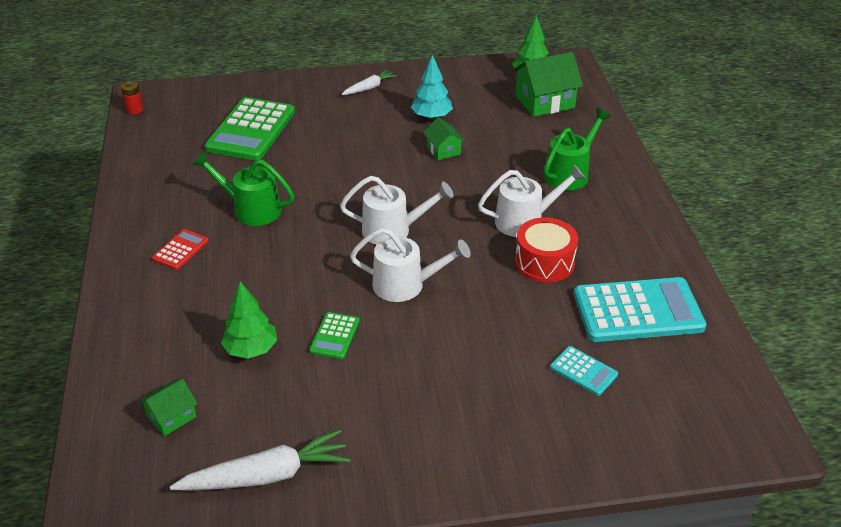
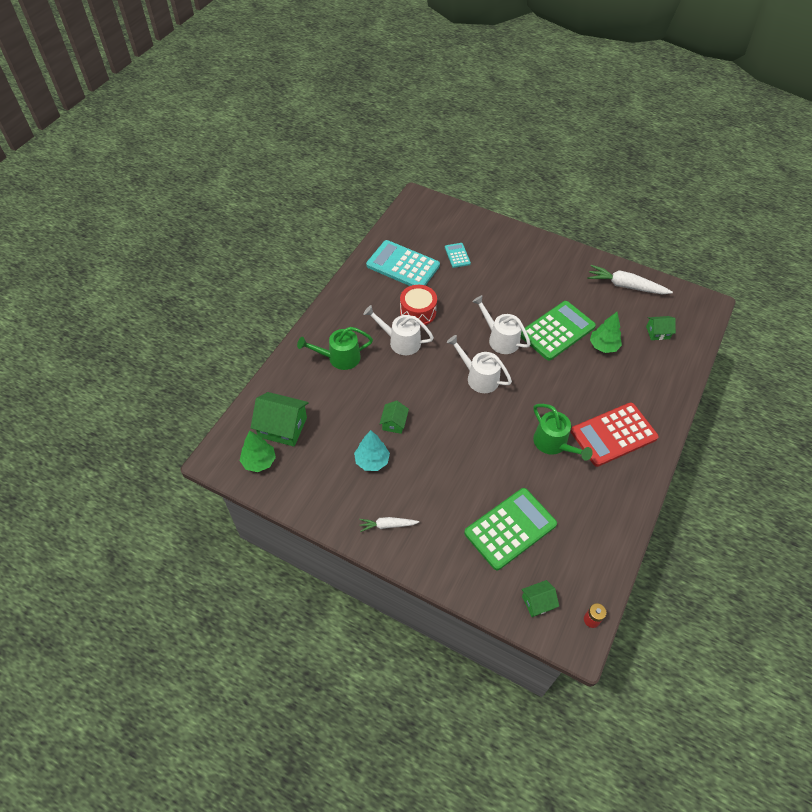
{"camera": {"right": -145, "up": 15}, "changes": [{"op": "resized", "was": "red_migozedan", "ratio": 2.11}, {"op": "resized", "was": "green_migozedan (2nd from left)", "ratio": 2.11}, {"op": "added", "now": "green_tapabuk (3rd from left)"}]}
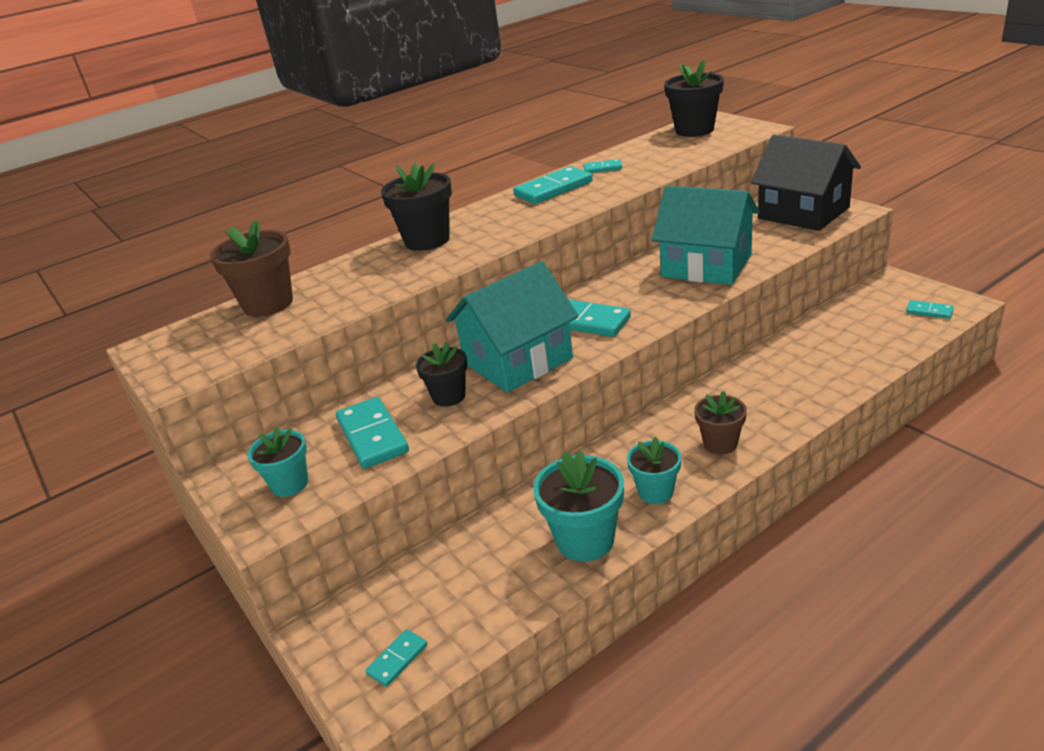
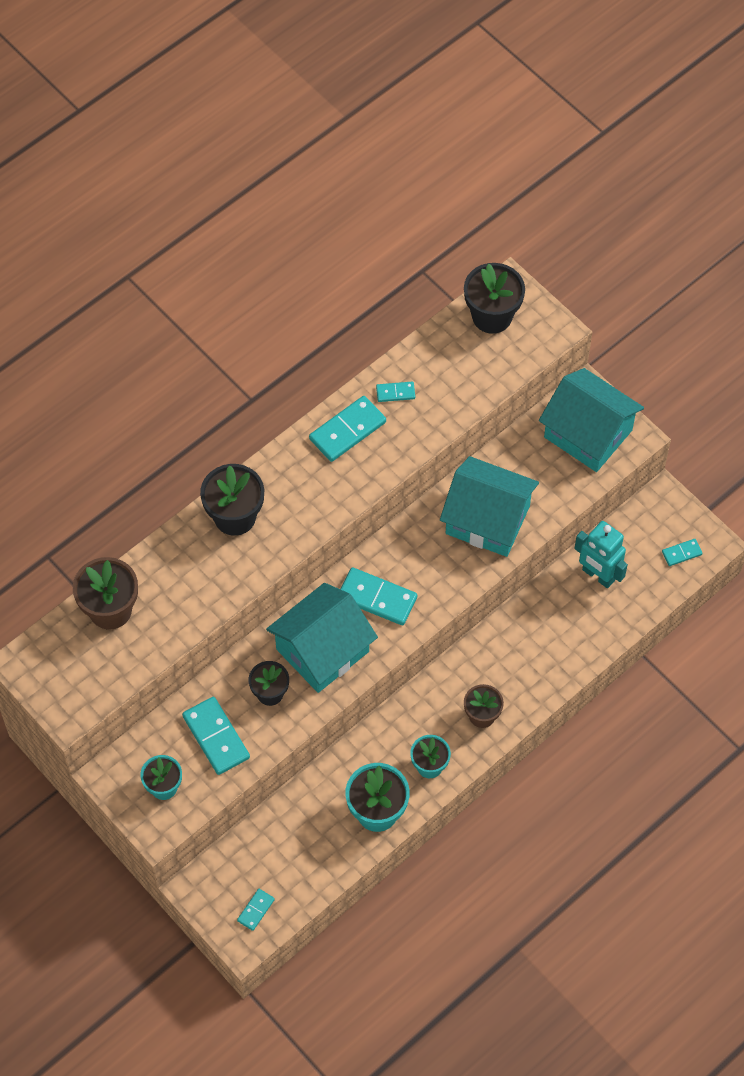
{"camera": {"right": -10, "up": 30}, "changes": [{"op": "recoloured", "was": "black_tapabuk", "now": "turquoise_tapabuk (3rd from left)"}, {"op": "turned", "was": "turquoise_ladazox (6th from left)", "clockwise": -45}, {"op": "added", "now": "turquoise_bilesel"}]}
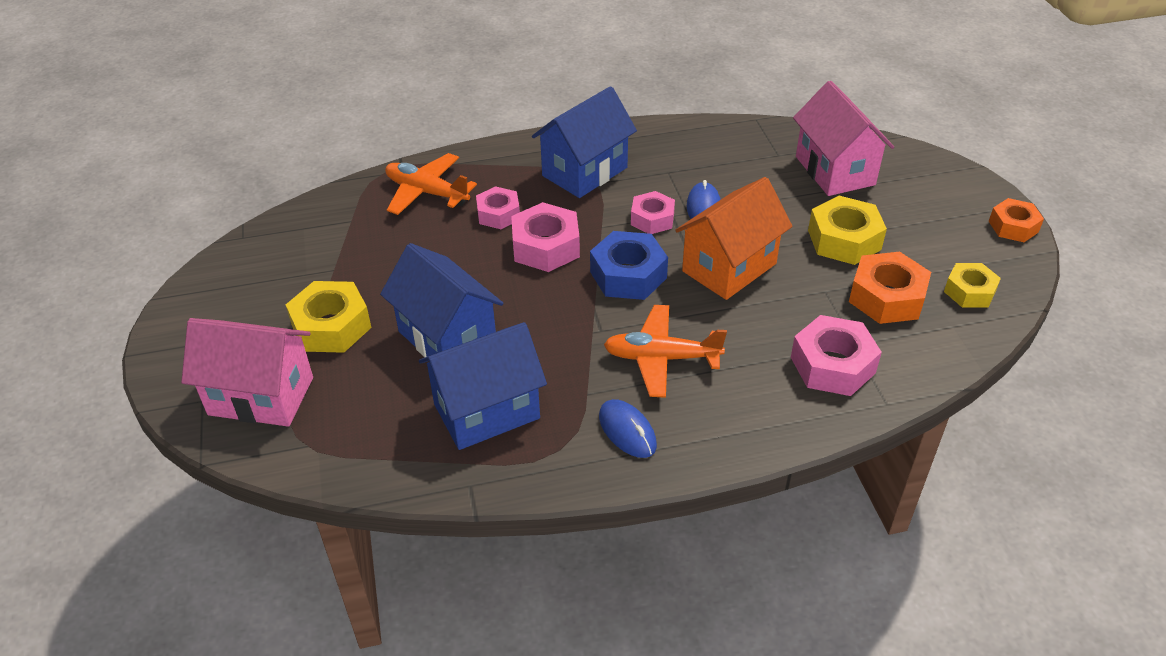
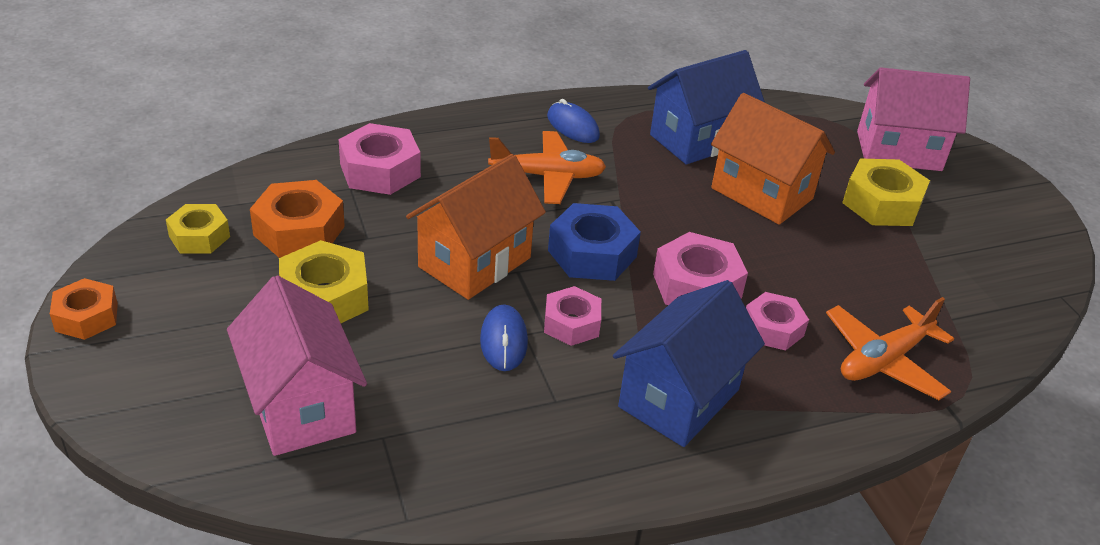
{"camera": {"right": 170, "up": -5}, "changes": [{"op": "turned", "was": "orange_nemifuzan (1st from left in the first image)", "clockwise": 120}, {"op": "recoloured", "was": "blue_tapabuk (1st from left)", "now": "orange_tapabuk (2nd from left)"}]}
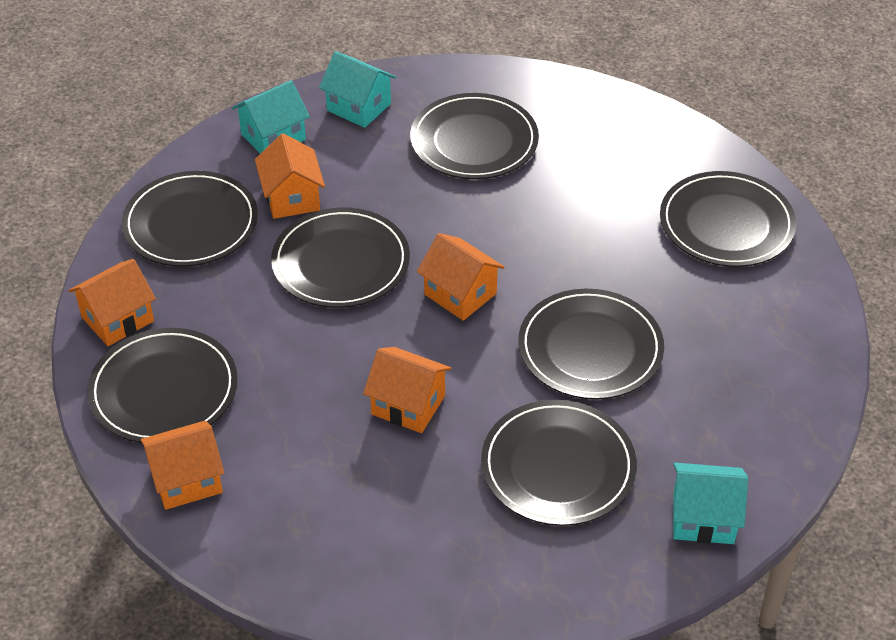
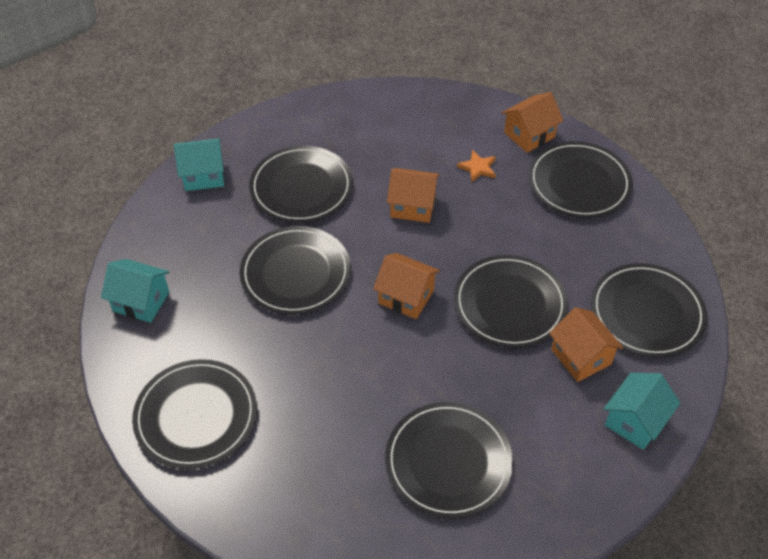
{"camera": {"right": 165, "up": 5}, "changes": [{"op": "moved", "was": "turquoise_tapabuk (2nd from left in the first image)", "now": "turquoise_tapabuk (1st from left)"}, {"op": "removed", "was": "orange_tapabuk (1st from left)"}, {"op": "added", "now": "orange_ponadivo"}]}
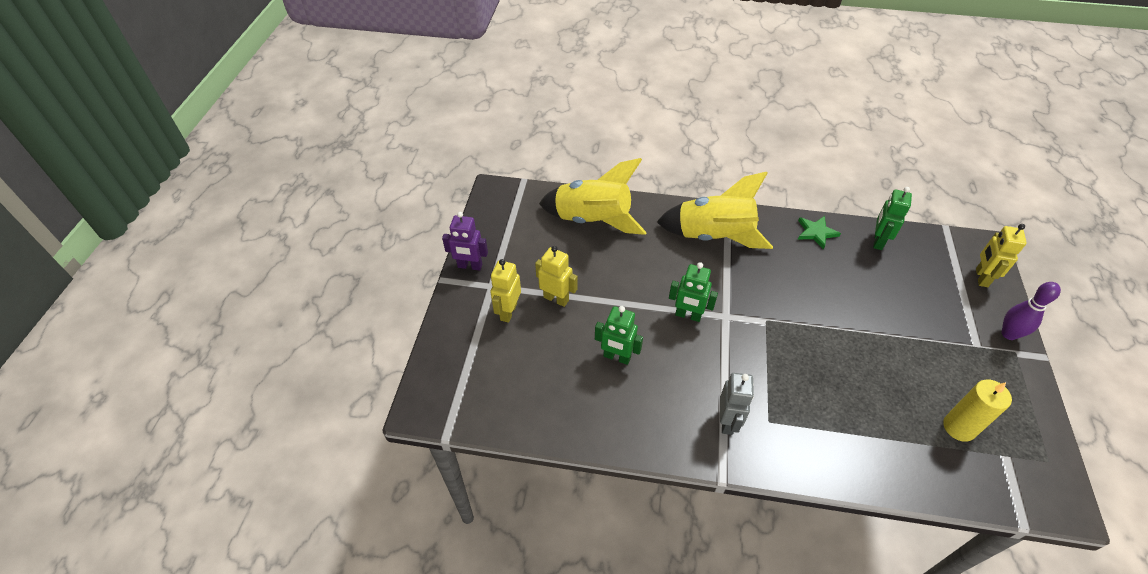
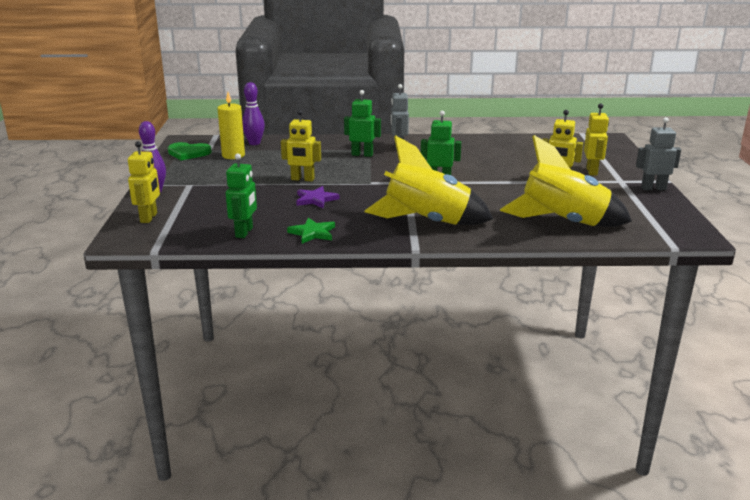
{"camera": {"right": 170, "up": -25}, "changes": [{"op": "recoloured", "was": "purple_bilesel", "now": "grey_bilesel (2nd from left)"}, {"op": "moved", "was": "green_bilesel (1st from left in the first image)", "now": "green_bilesel (2nd from left)"}, {"op": "added", "now": "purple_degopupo (2nd from left)"}, {"op": "added", "now": "yellow_bilesel (2nd from left)"}, {"op": "added", "now": "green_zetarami"}, {"op": "added", "now": "purple_ponadivo"}]}
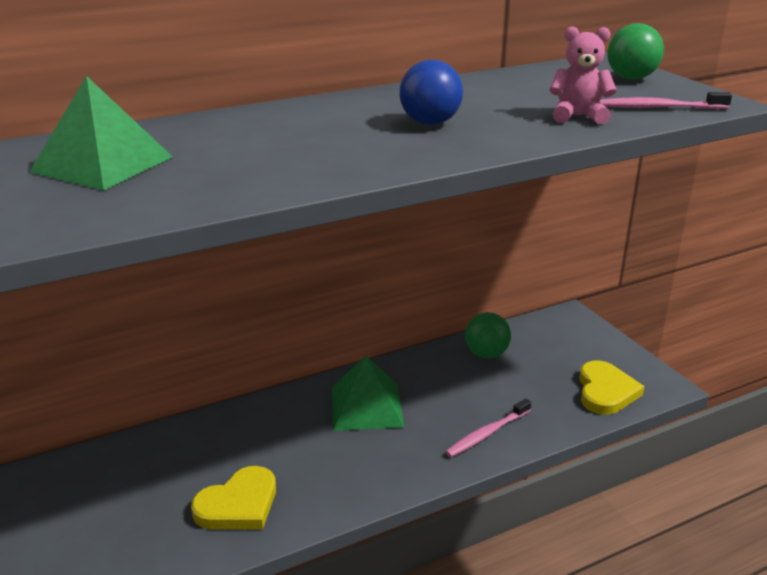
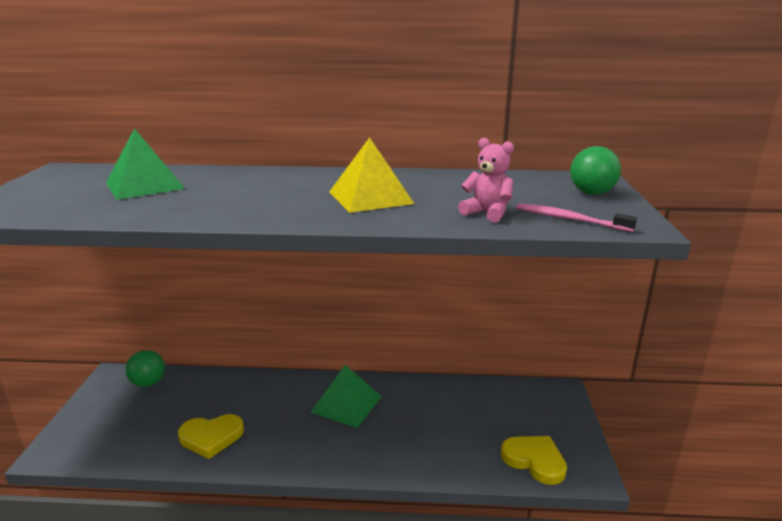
{"camera": {"right": 30, "up": -5}, "changes": [{"op": "replaced", "was": "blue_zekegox", "now": "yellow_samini"}, {"op": "moved", "was": "green_zekegox (1st from left)"}, {"op": "turned", "was": "yellow_zetarami (2nd from left)", "clockwise": -90}, {"op": "removed", "was": "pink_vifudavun (1st from left)"}]}
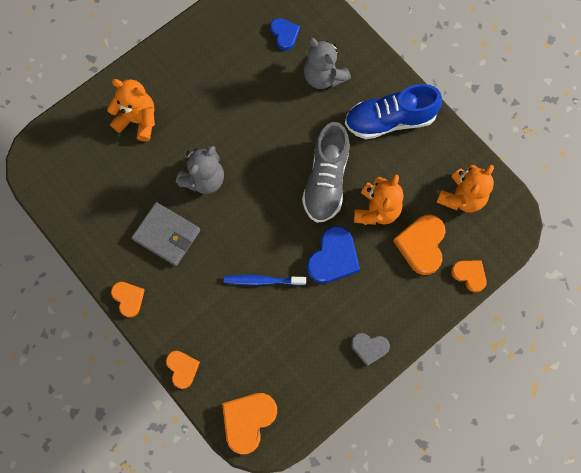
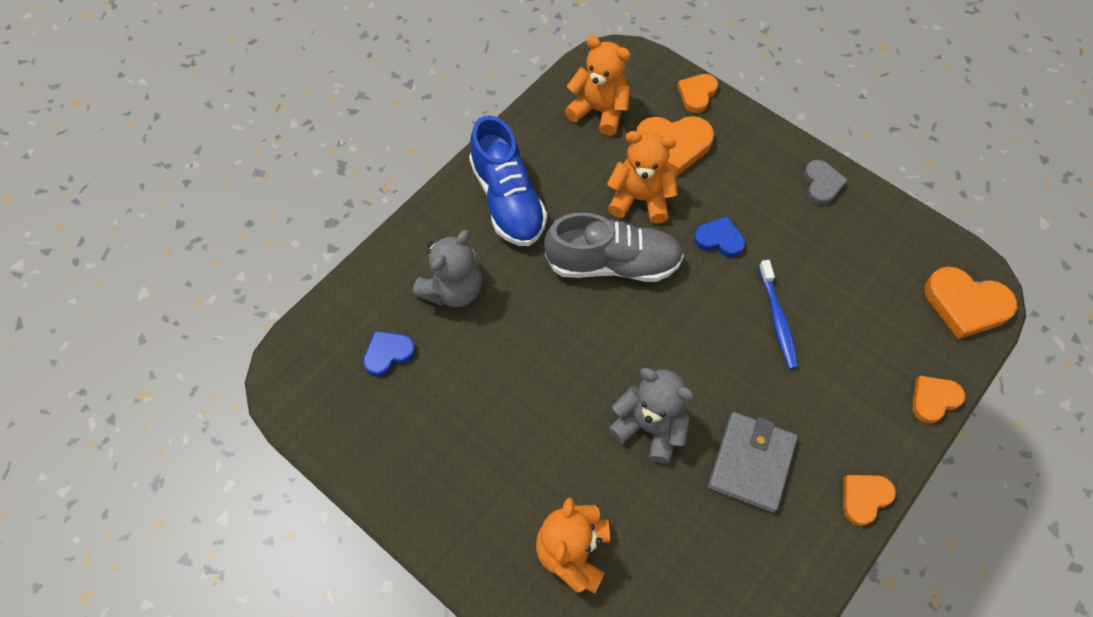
{"camera": {"right": -100, "up": -10}, "changes": [{"op": "resized", "was": "blue_zetarami (2nd from left)", "ratio": 0.61}]}
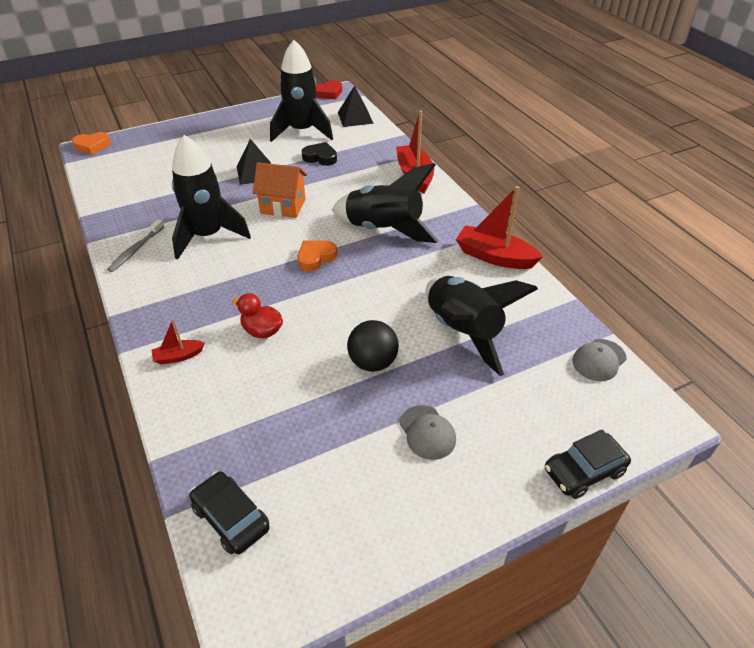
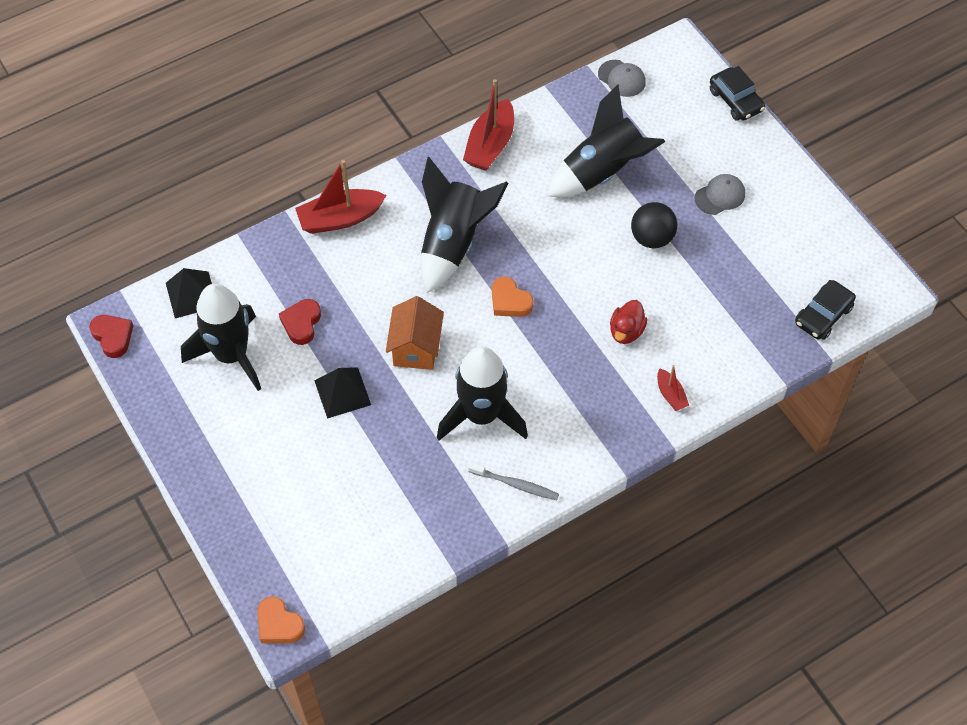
{"camera": {"right": -95, "up": 15}, "changes": [{"op": "turned", "was": "orange_zetarami (1st from left)", "clockwise": 150}, {"op": "recoloured", "was": "black_zetarami", "now": "red_zetarami (2nd from left)"}]}
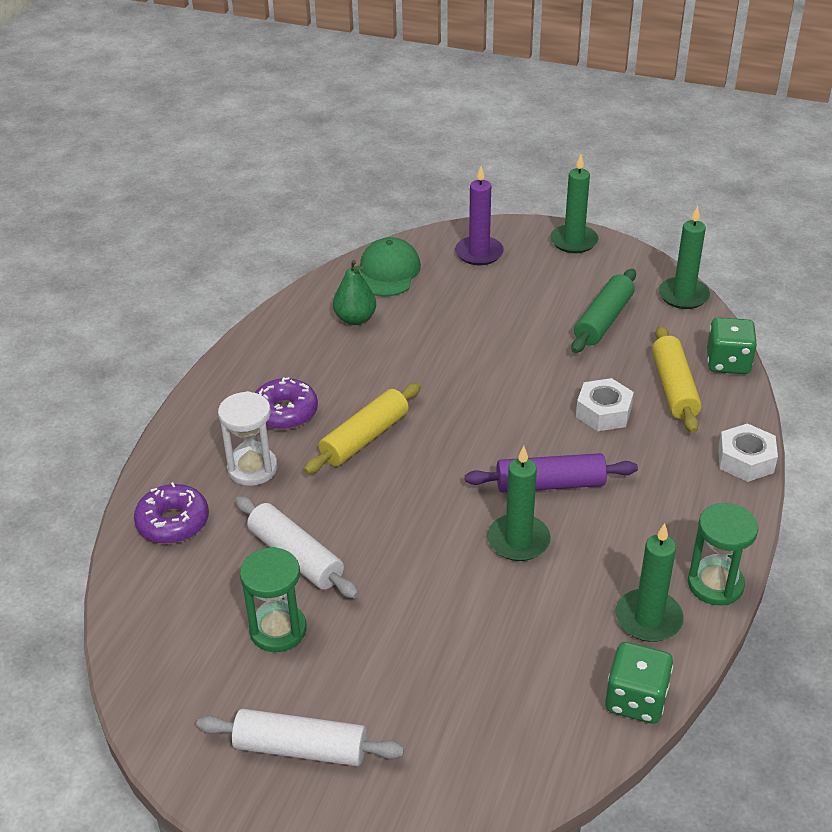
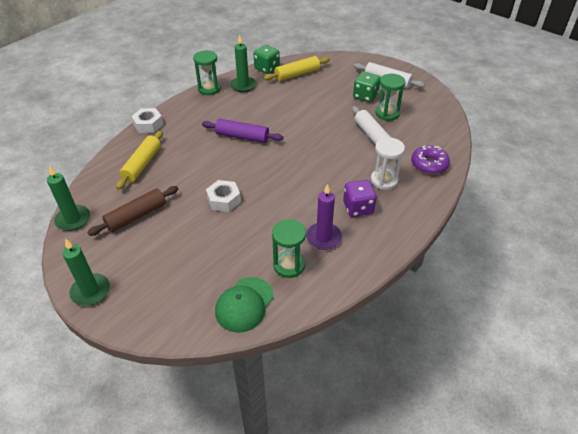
{"camera": {"right": -160, "up": 5}, "changes": [{"op": "moved", "was": "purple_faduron"}, {"op": "replaced", "was": "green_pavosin", "now": "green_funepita (2nd from left)"}, {"op": "recoloured", "was": "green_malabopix", "now": "brown_malabopix"}, {"op": "moved", "was": "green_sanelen (2nd from left)"}, {"op": "replaced", "was": "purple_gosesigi (2nd from left)", "now": "purple_sanelen"}, {"op": "moved", "was": "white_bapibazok (1st from left in the first image)", "now": "white_bapibazok (2nd from left)"}, {"op": "moved", "was": "yellow_malabopix (1st from left in the first image)", "now": "yellow_malabopix (2nd from left)"}, {"op": "removed", "was": "green_faduron (1st from left)"}]}
